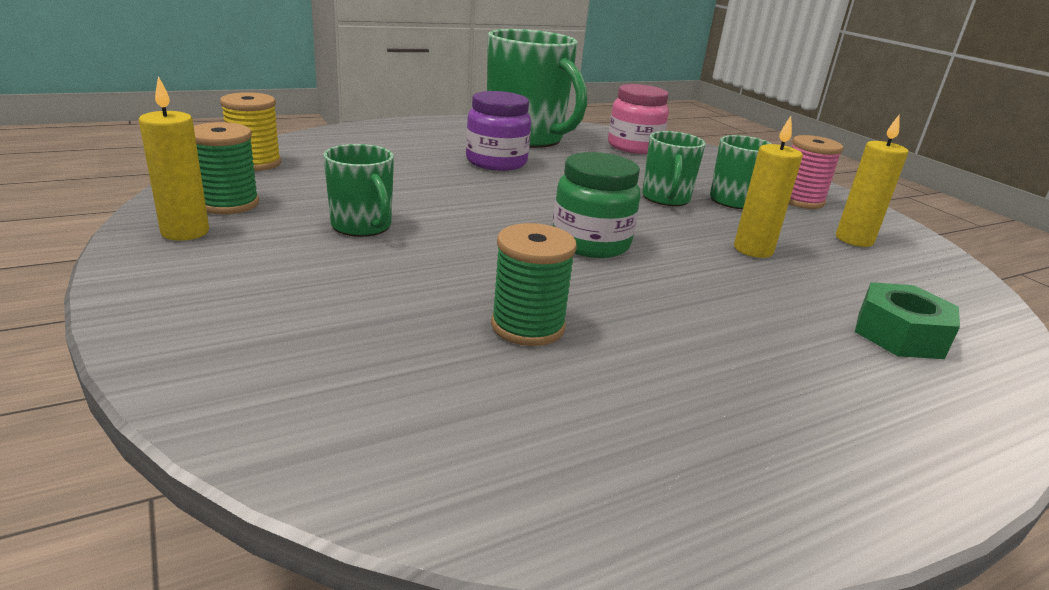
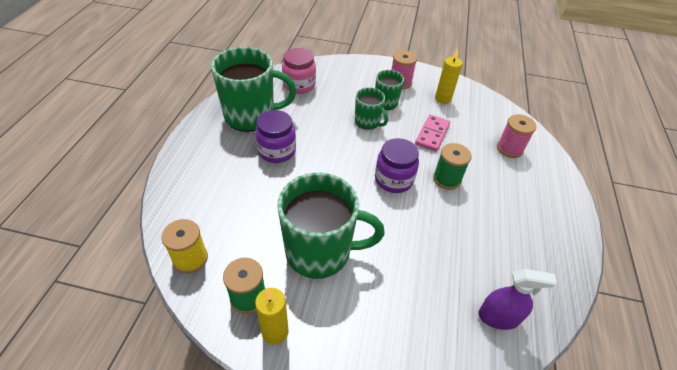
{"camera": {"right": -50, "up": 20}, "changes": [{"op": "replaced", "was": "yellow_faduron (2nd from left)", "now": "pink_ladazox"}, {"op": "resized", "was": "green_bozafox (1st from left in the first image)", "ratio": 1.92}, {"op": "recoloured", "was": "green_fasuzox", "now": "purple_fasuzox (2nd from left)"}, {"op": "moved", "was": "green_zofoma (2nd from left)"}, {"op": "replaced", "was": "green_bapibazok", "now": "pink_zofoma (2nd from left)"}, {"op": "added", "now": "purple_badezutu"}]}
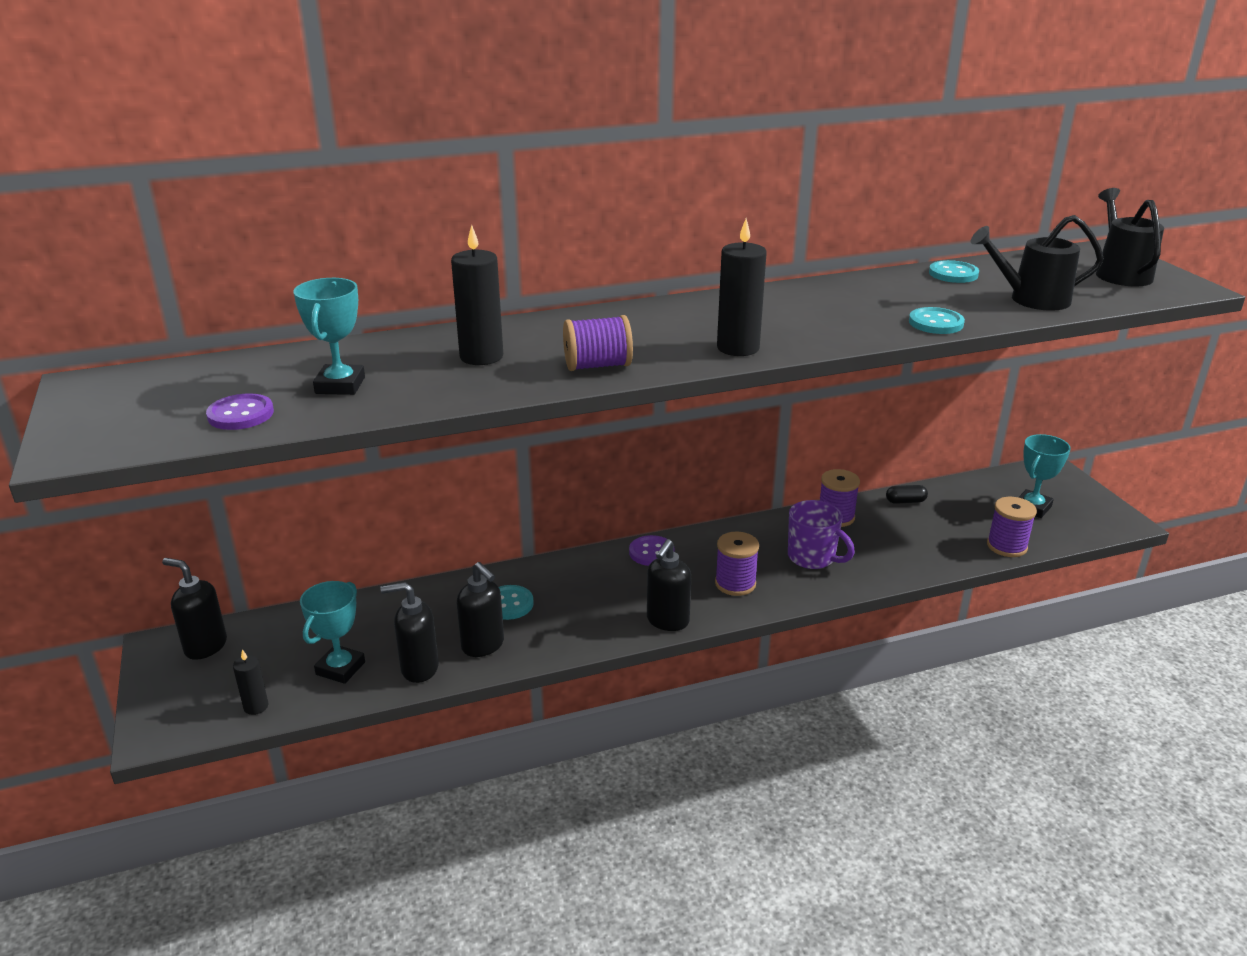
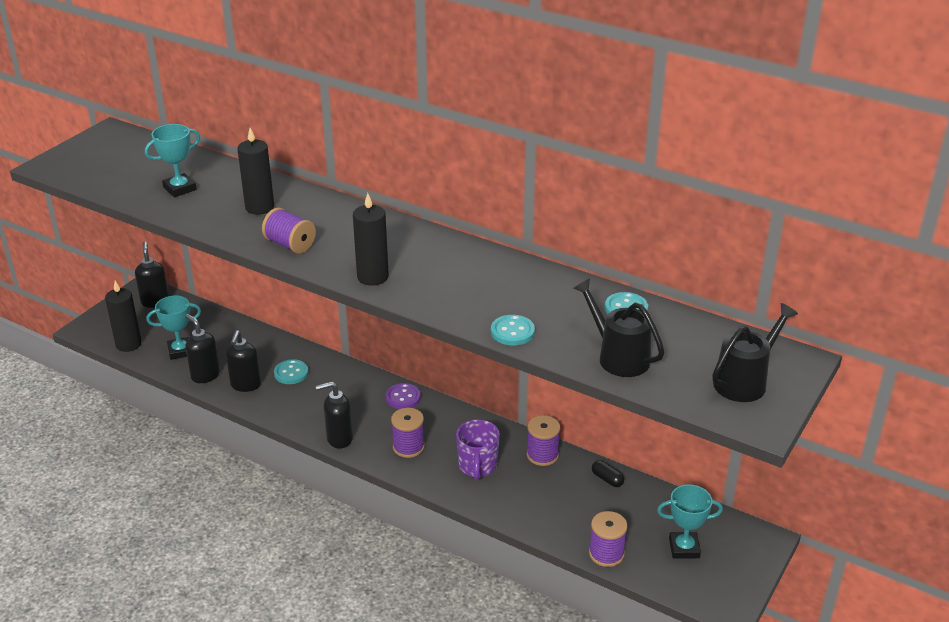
{"camera": {"right": 50, "up": 5}, "changes": [{"op": "removed", "was": "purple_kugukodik (1st from left)"}, {"op": "resized", "was": "black_faduron (1st from left)", "ratio": 1.75}]}
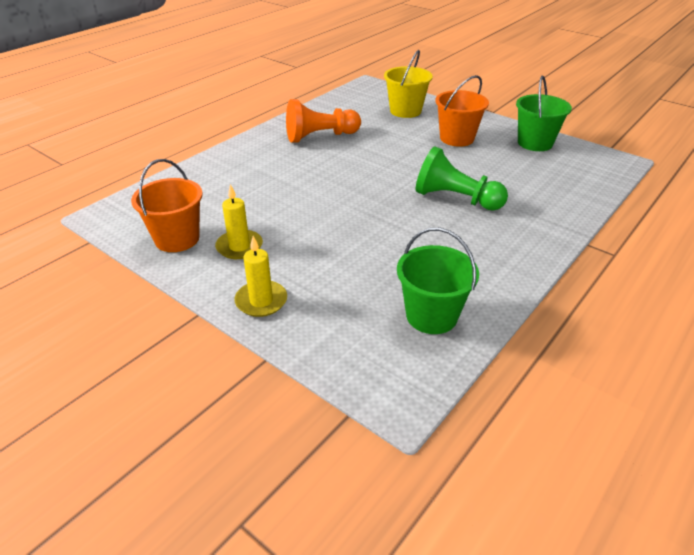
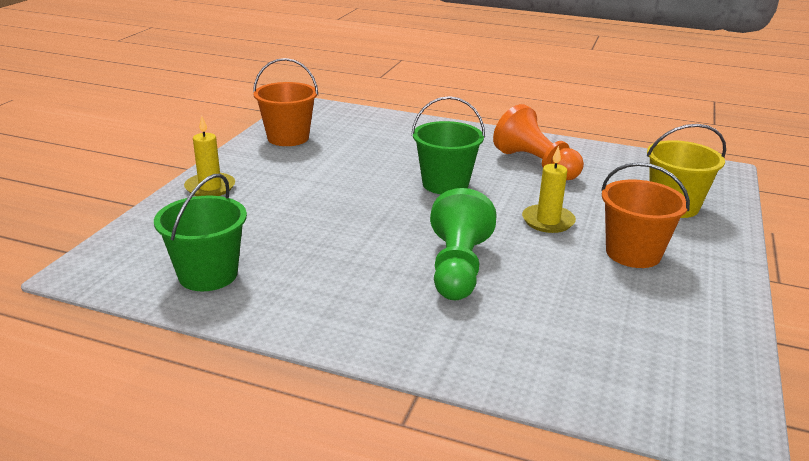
{"camera": {"right": 70, "up": -10}, "changes": [{"op": "moved", "was": "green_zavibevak (2nd from left)"}, {"op": "moved", "was": "yellow_faduron (1st from left in the first image)", "now": "yellow_faduron (2nd from left)"}]}
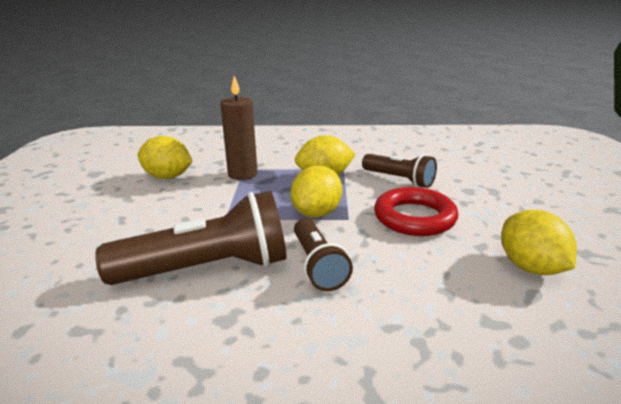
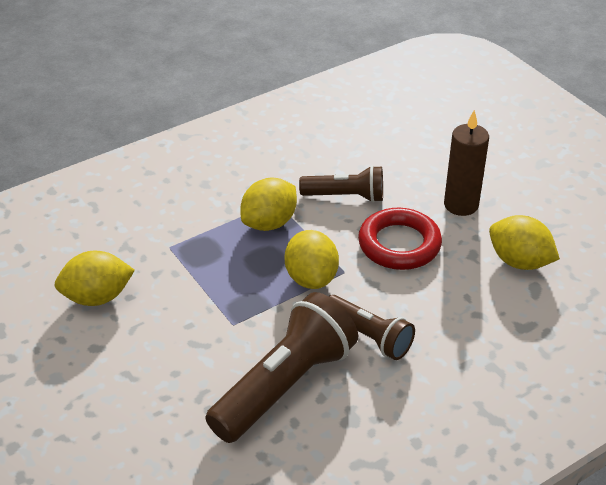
{"camera": {"right": -35, "up": 15}, "changes": [{"op": "moved", "was": "brown_faduron"}]}
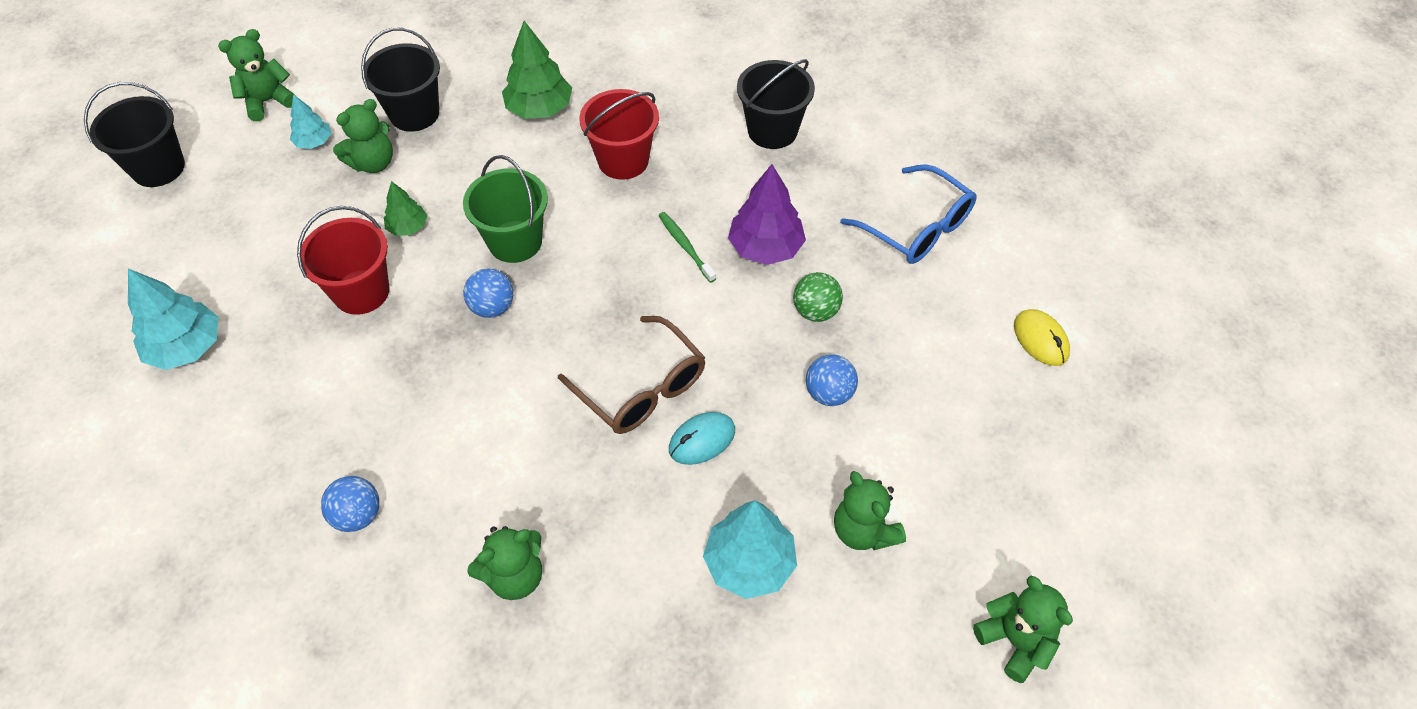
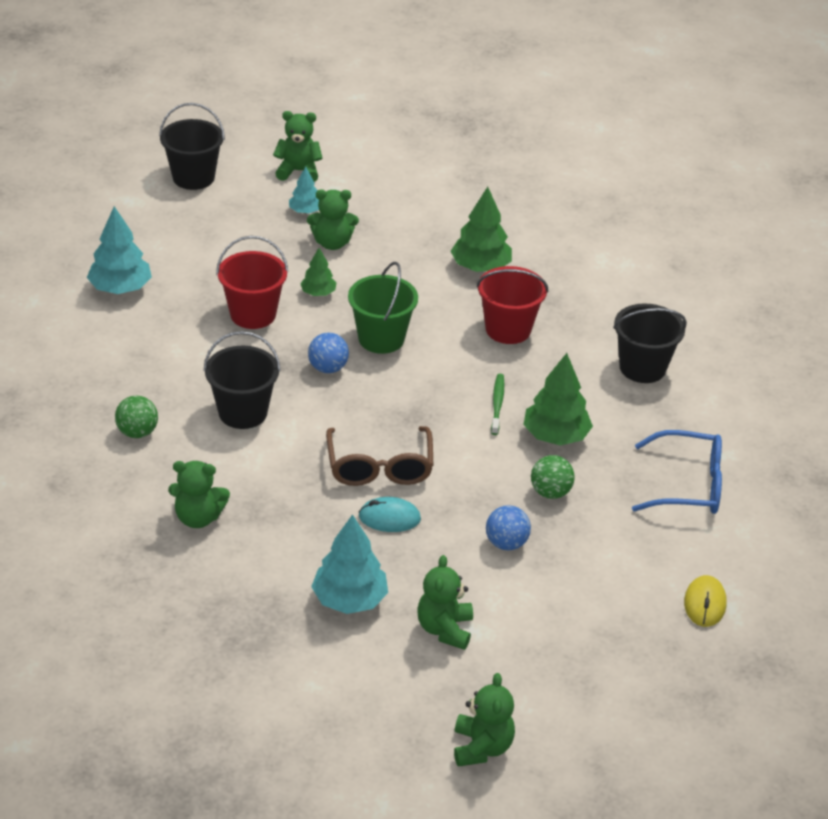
{"camera": {"right": 35, "up": -15}, "changes": [{"op": "moved", "was": "black_zavibevak (2nd from left)"}, {"op": "recoloured", "was": "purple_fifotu", "now": "green_fifotu (3rd from left)"}, {"op": "turned", "was": "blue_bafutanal", "clockwise": -75}, {"op": "recoloured", "was": "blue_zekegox (1st from left)", "now": "green_zekegox (1st from left)"}]}
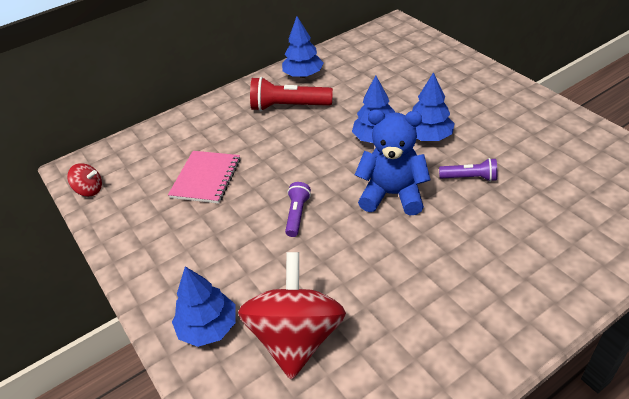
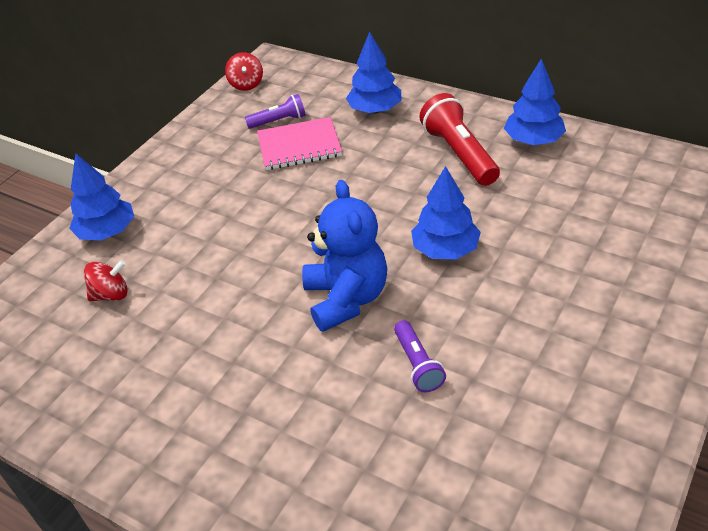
{"camera": {"right": 65, "up": 0}, "changes": [{"op": "moved", "was": "blue_fifotu (4th from left in the first image)", "now": "blue_fifotu (2nd from left)"}, {"op": "moved", "was": "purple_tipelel (1st from left)"}, {"op": "resized", "was": "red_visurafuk (2nd from left in the first image)", "ratio": 0.45}]}
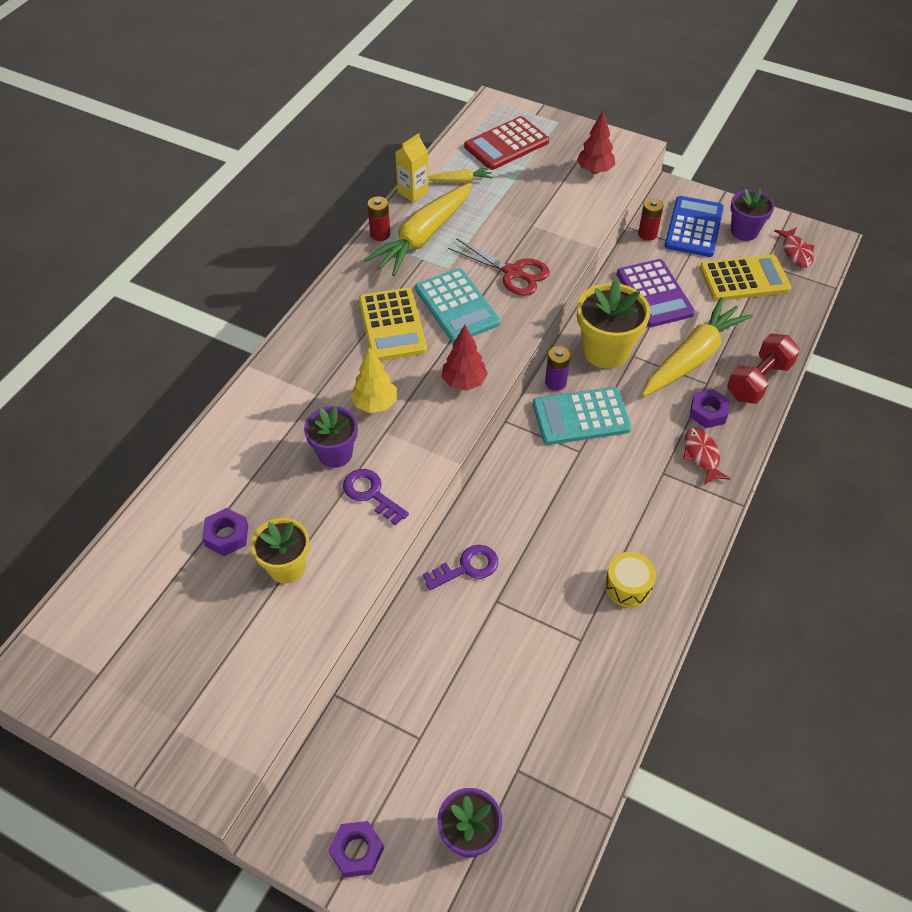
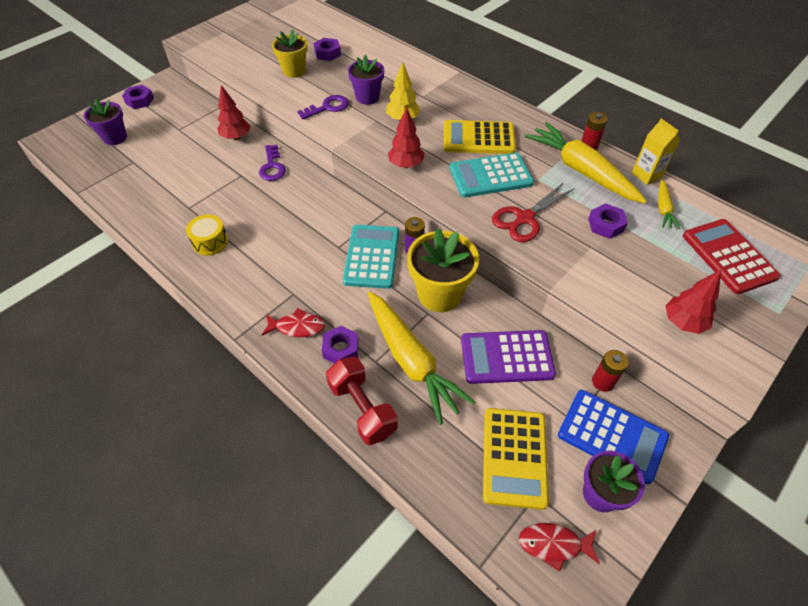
{"camera": {"right": 105, "up": 0}, "changes": [{"op": "added", "now": "red_fifotu (1st from left)"}, {"op": "added", "now": "purple_bapibazok (4th from left)"}]}
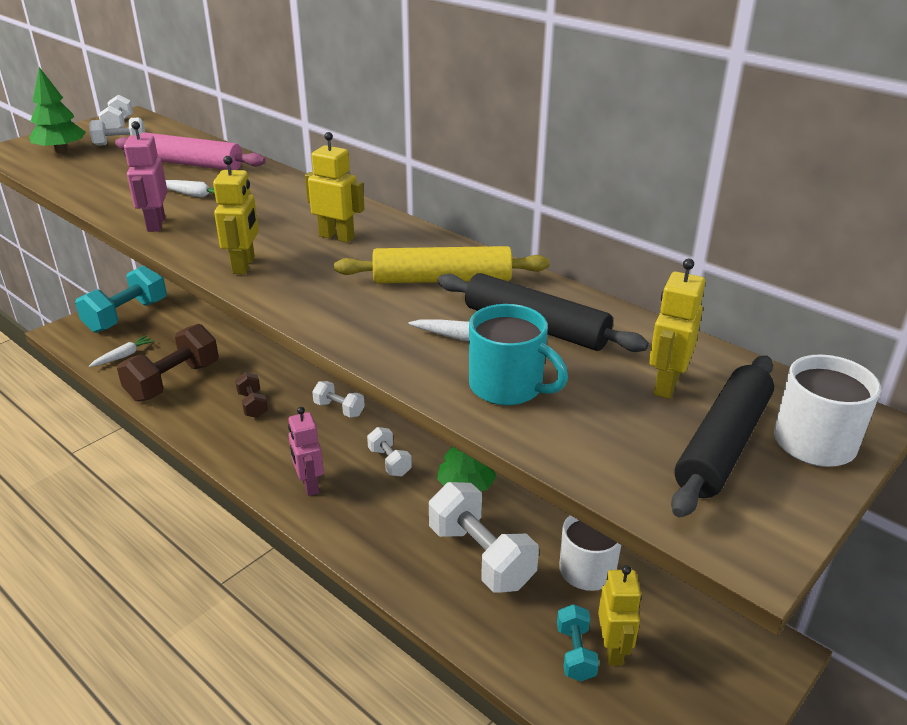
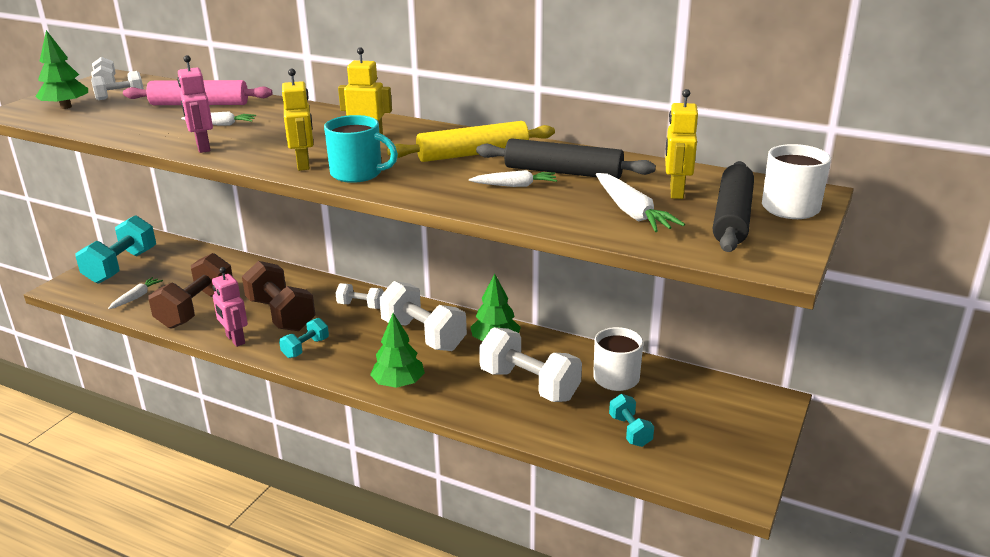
{"camera": {"right": -15, "up": -5}, "changes": [{"op": "moved", "was": "turquoise_bozafox"}, {"op": "resized", "was": "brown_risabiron (2nd from left)", "ratio": 1.91}, {"op": "moved", "was": "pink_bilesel (2nd from left)"}, {"op": "resized", "was": "white_risabiron (4th from left)", "ratio": 1.91}, {"op": "removed", "was": "yellow_bilesel (3rd from left)"}, {"op": "added", "now": "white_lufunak (4th from left)"}, {"op": "added", "now": "green_fifotu (2nd from left)"}, {"op": "added", "now": "turquoise_risabiron (2nd from left)"}]}
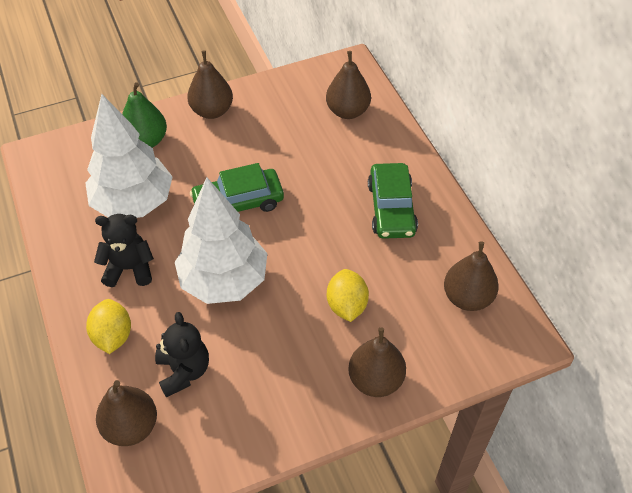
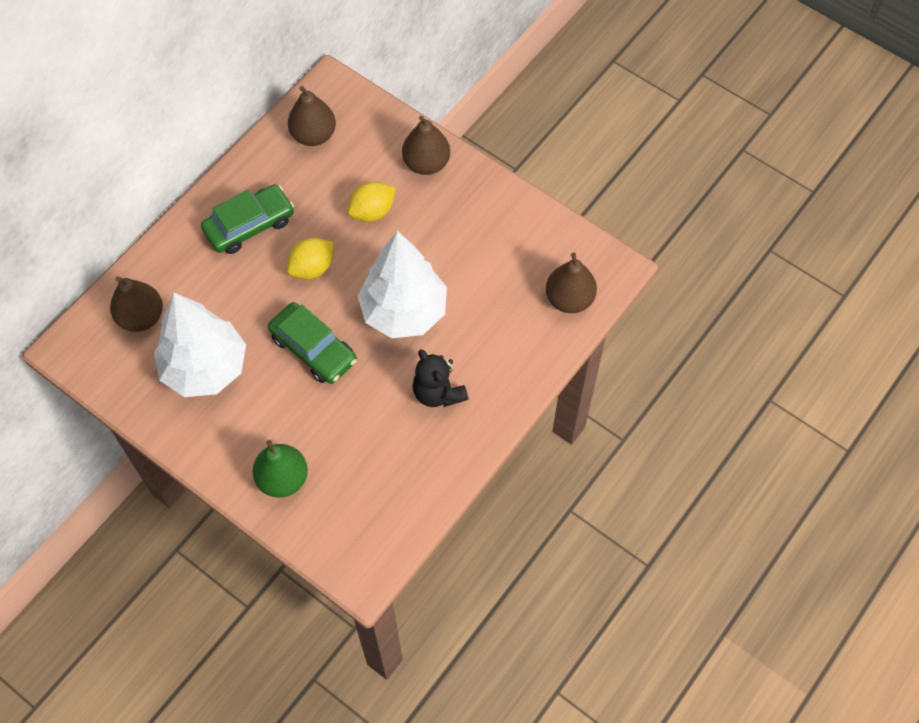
{"camera": {"right": -120, "up": 10}, "changes": [{"op": "removed", "was": "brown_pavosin (2nd from left)"}, {"op": "moved", "was": "white_fifotu (1st from left)"}, {"op": "moved", "was": "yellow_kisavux (1st from left)"}, {"op": "removed", "was": "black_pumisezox (2nd from left)"}]}
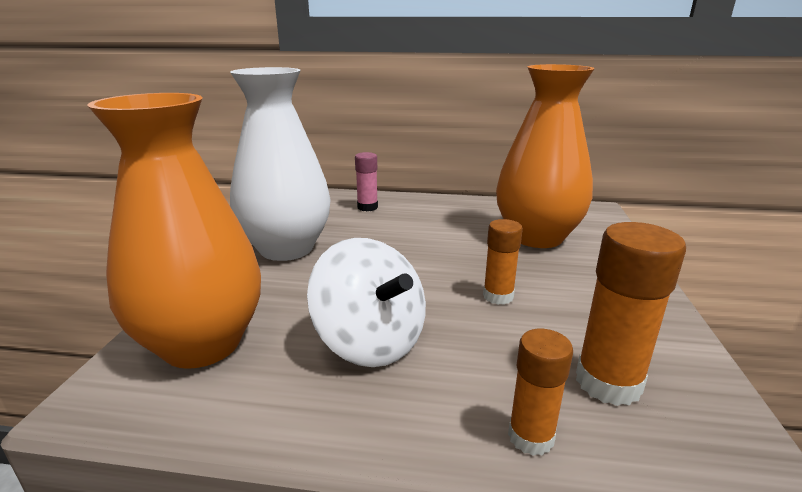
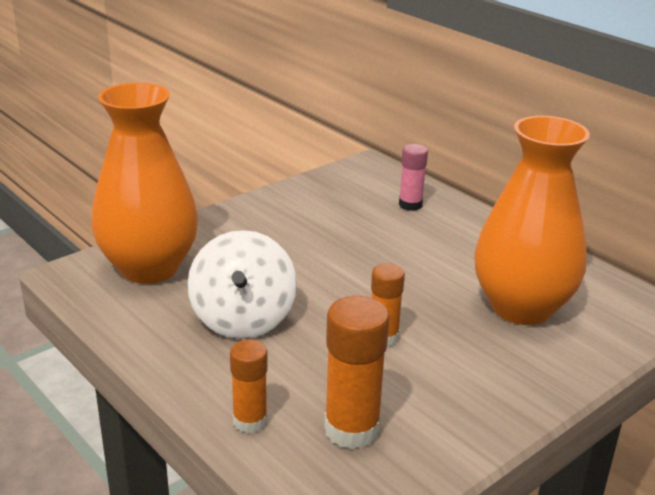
{"camera": {"right": 40, "up": 5}, "changes": [{"op": "removed", "was": "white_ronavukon"}]}
